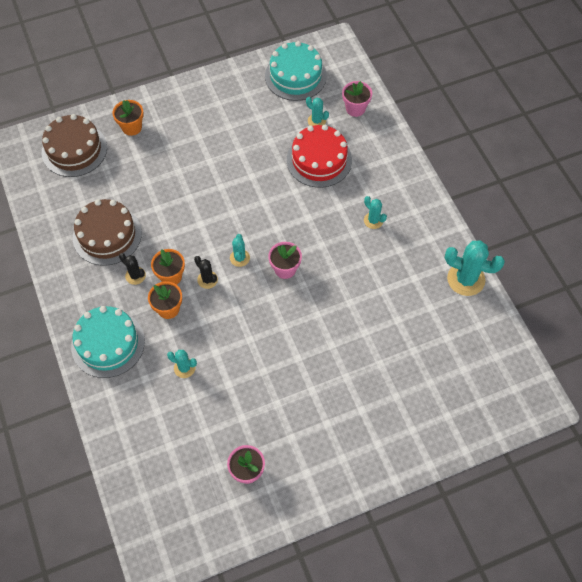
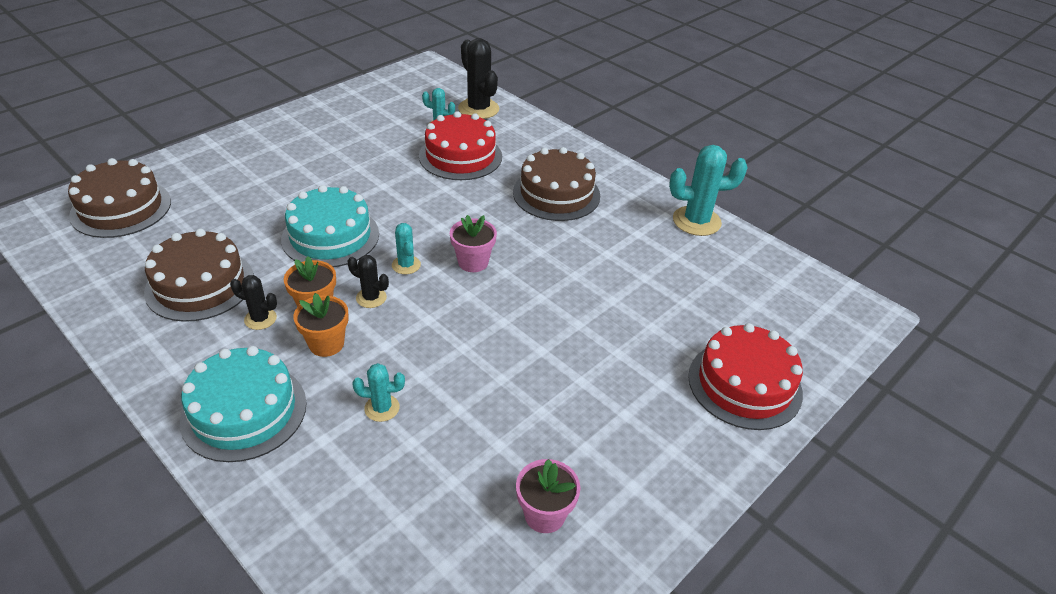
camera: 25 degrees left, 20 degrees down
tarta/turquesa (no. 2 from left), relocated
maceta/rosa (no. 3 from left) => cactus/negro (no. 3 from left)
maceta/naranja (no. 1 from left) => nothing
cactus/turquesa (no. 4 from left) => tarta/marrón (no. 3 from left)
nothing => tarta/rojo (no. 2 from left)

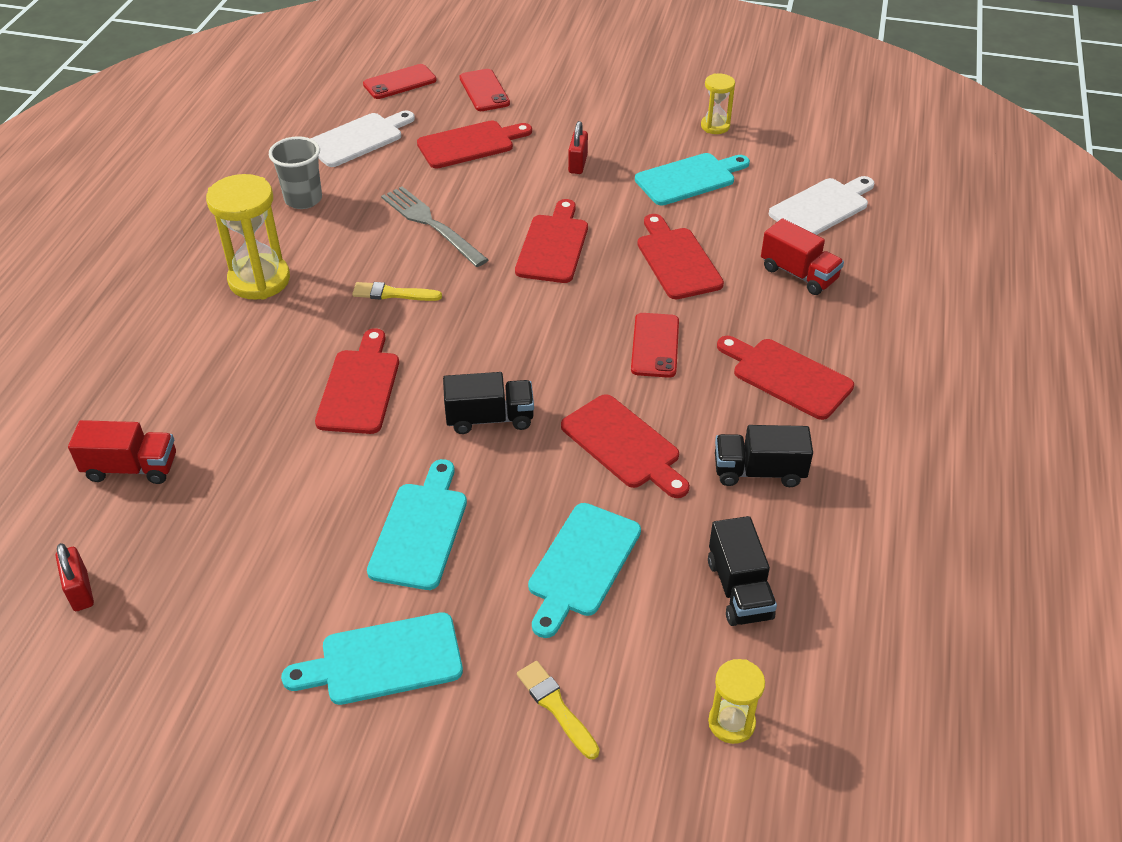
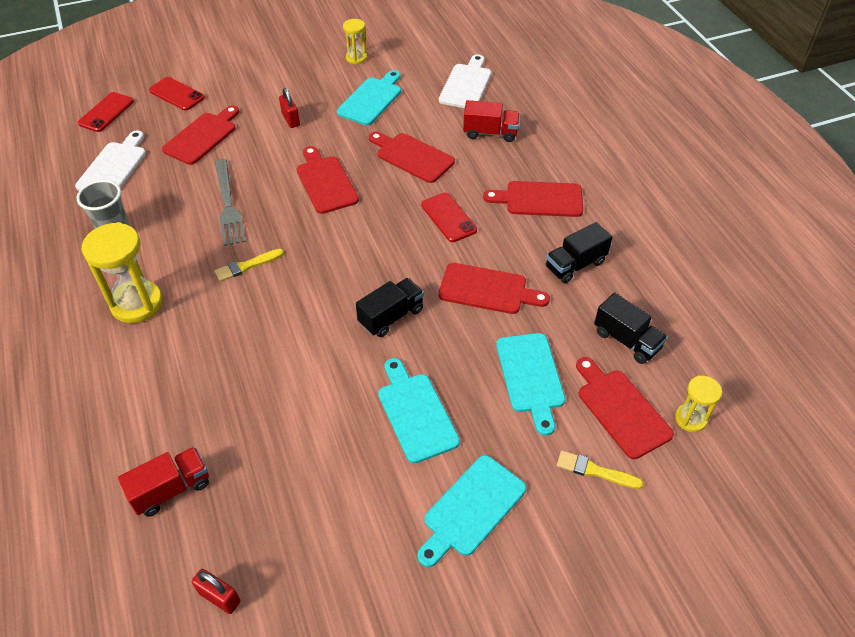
camera: 35 degrees left, 5 degrees up
tenedor/gris, 120 degrees counterclockwise
tabla de cortar/rojo (no. 1 from left in the first image) => tabla de cortar/rojo (no. 6 from left), relocated

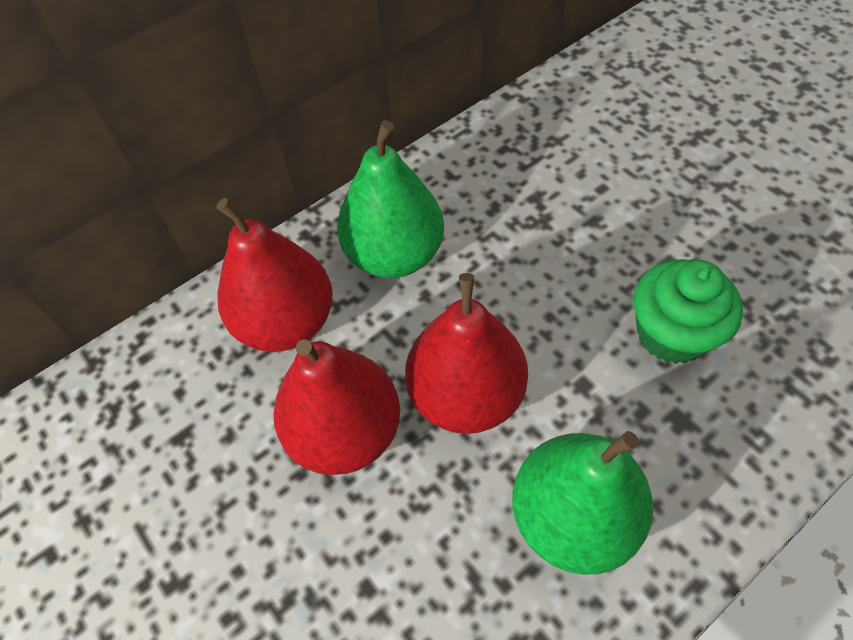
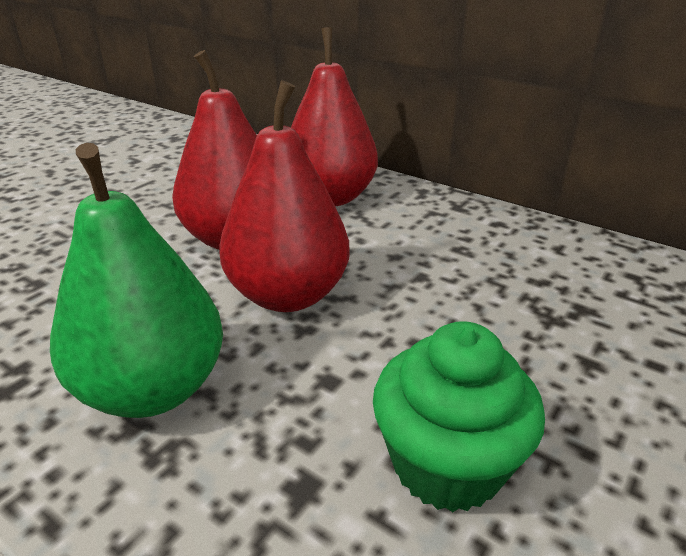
camera: 70 degrees right, 25 degrees down
pera/verde (no. 1 from left) => nothing

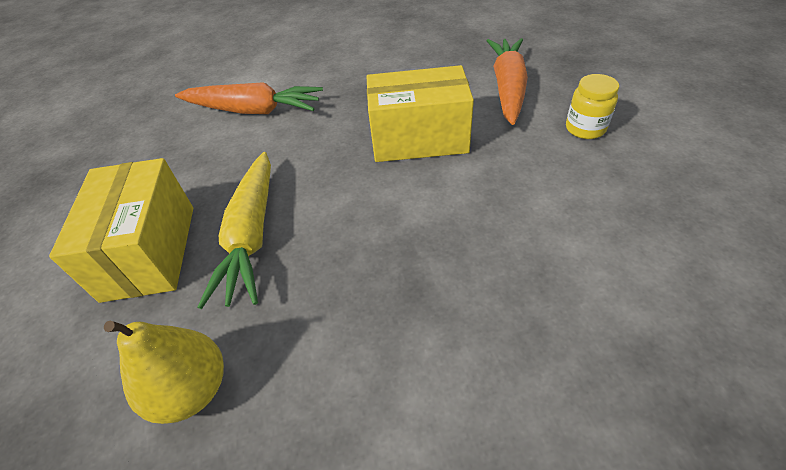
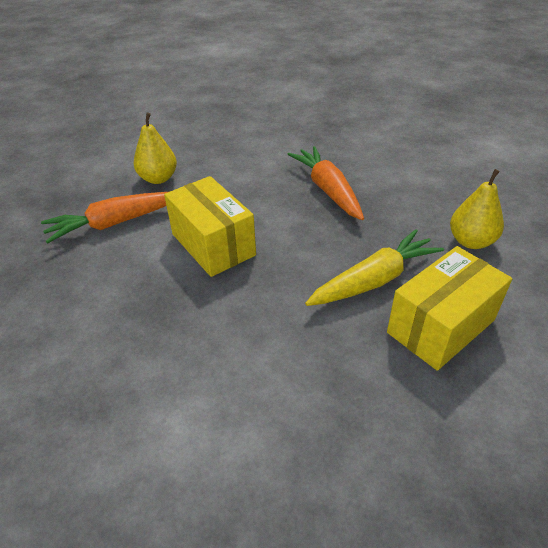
camera: 125 degrees left, 5 degrees down
tarro/amarillo => pera/amarillo (no. 1 from left)
zanahoria/naranja (no. 1 from left in the first image) => zanahoria/naranja (no. 2 from left), relocated

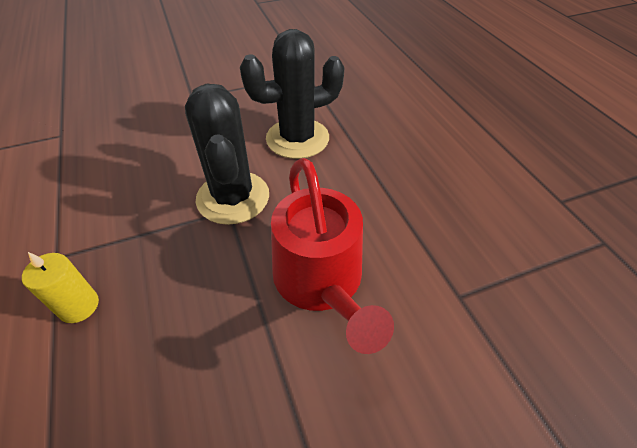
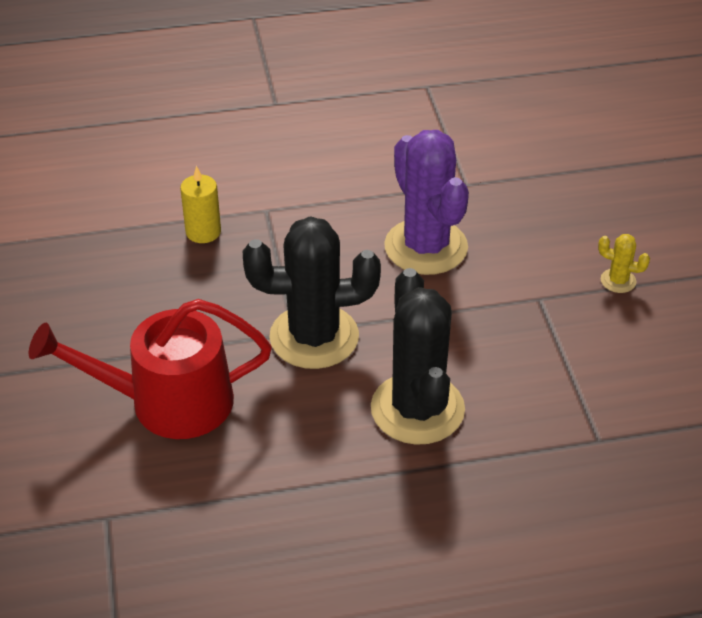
camera: 100 degrees right, 5 degrees down
nothing => cactus/morado
nothing => cactus/amarillo

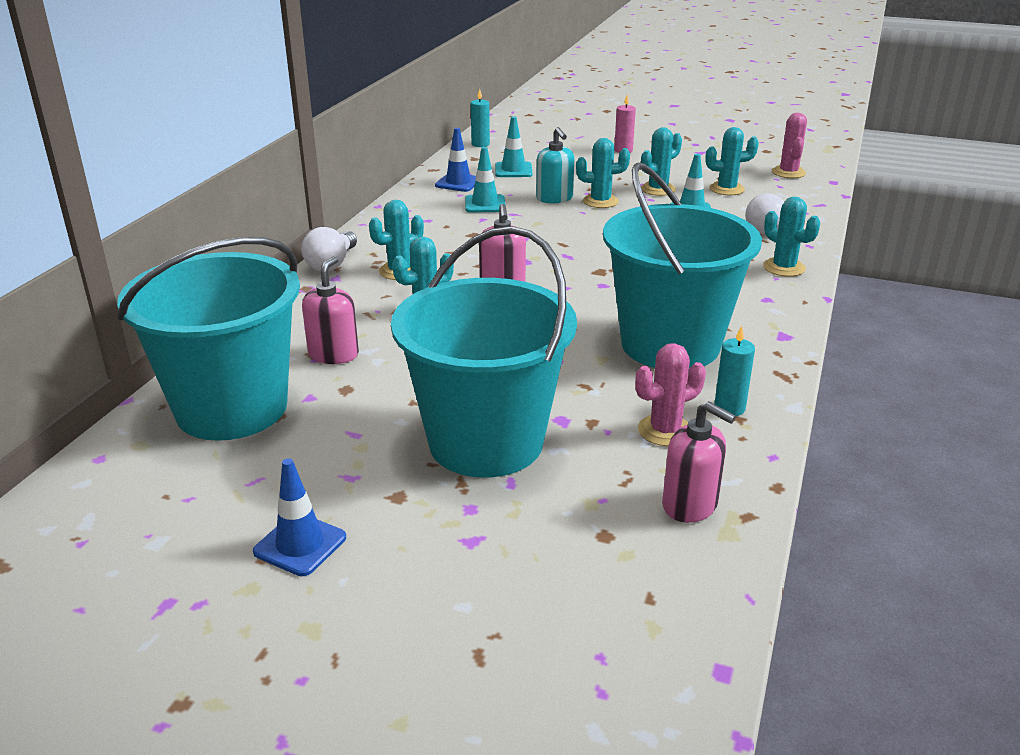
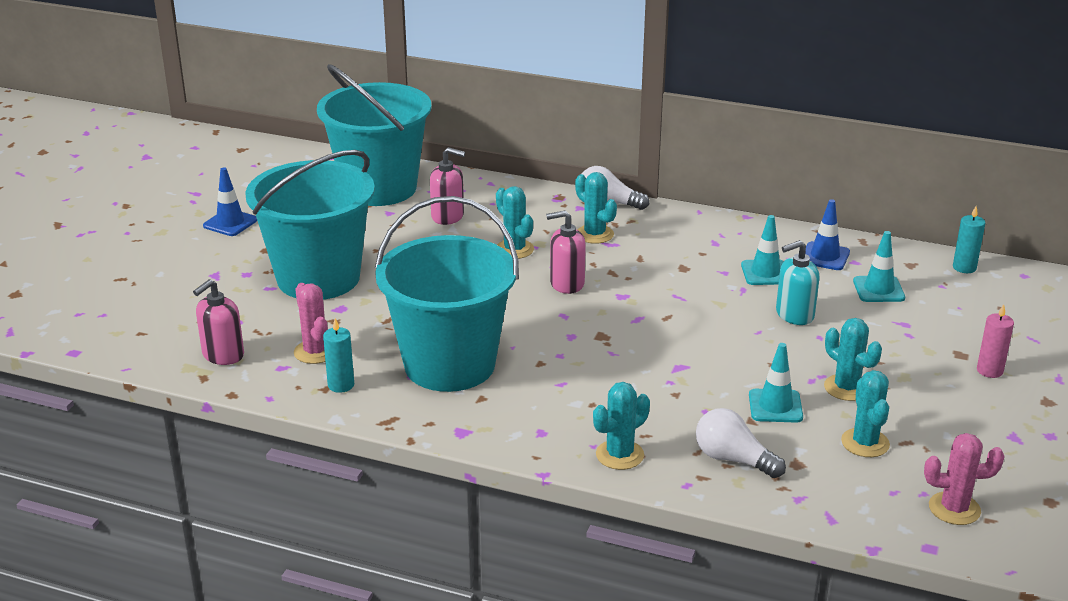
camera: 90 degrees right, 0 degrees up
cactus/turquesa (no. 3 from left) => nothing

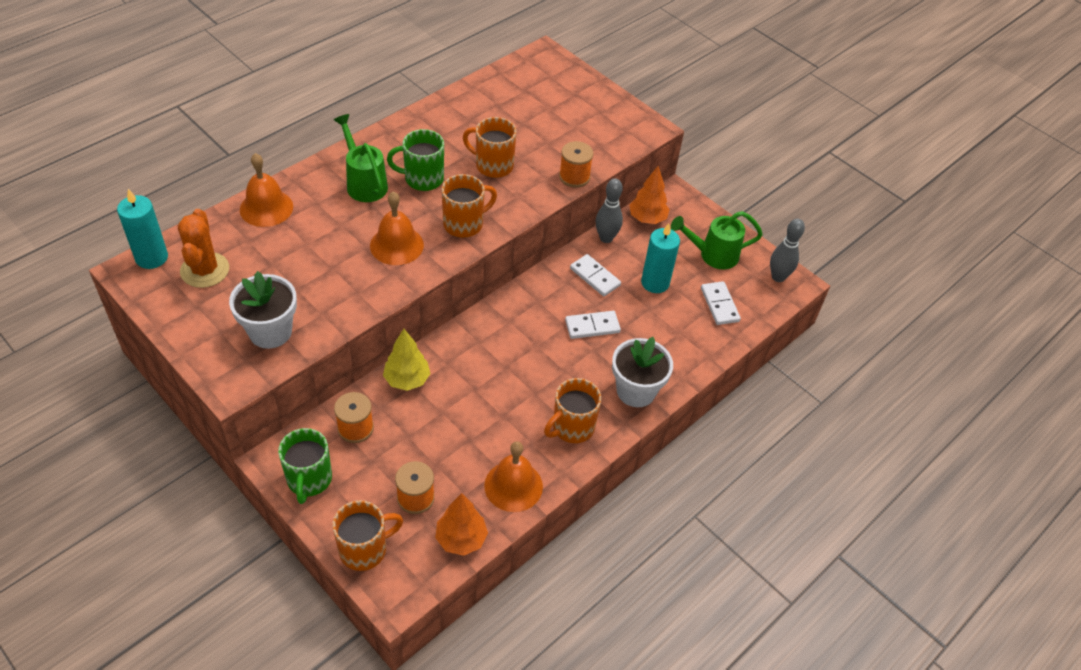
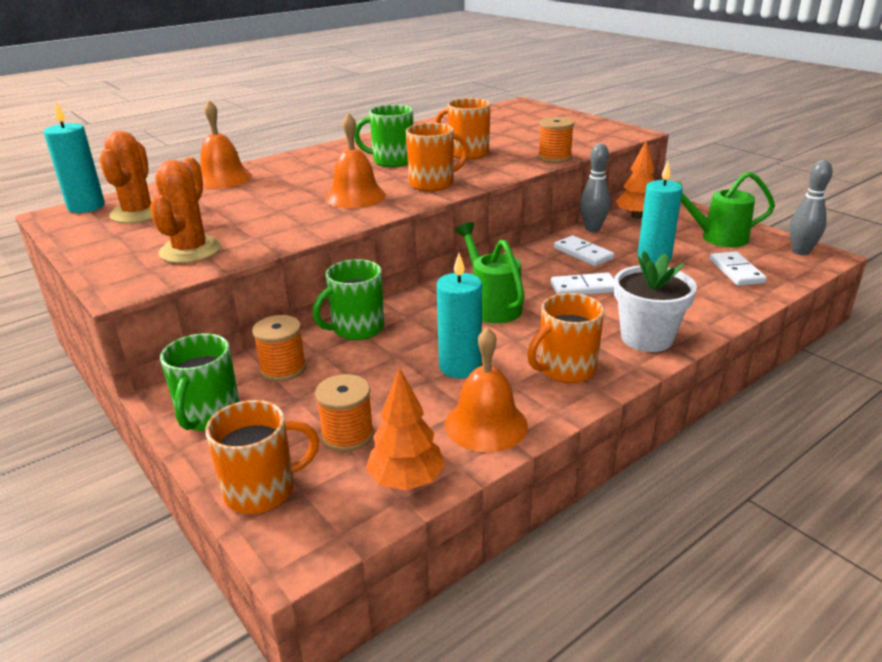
camera: 10 degrees right, 20 degrees down
regadera/verde (no. 1 from left), relocated
maceta/blanco (no. 1 from left) => cactus/naranja (no. 2 from left)
árbol/amarillo => taza/verde (no. 2 from left)
nothing => vela/turquesa (no. 2 from left)

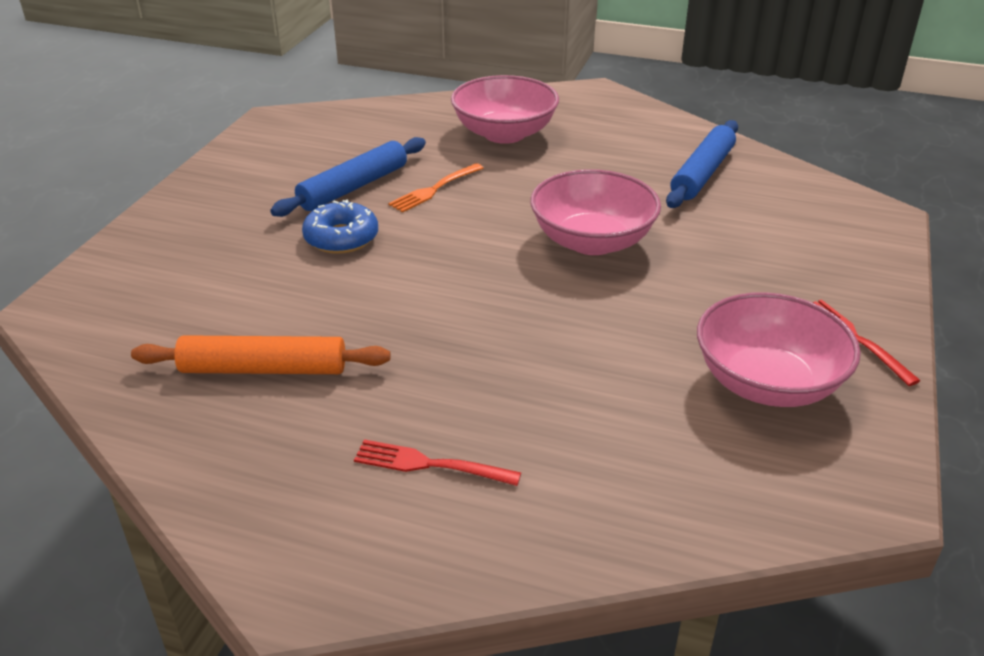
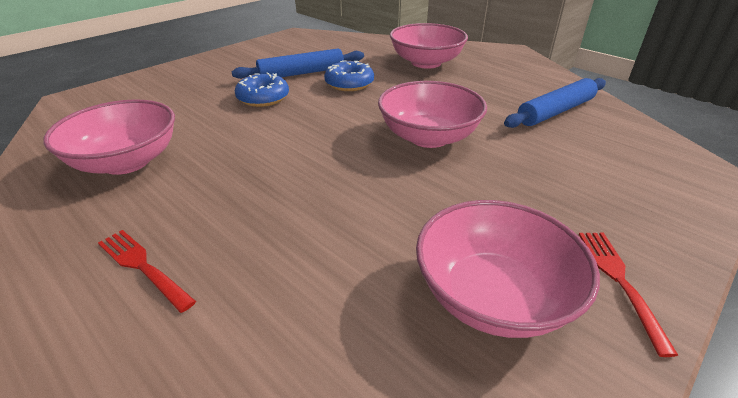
camera: 25 degrees right, 0 degrees up
tenedor/naranja => rosquilla/azul (no. 2 from left)
rodillo/naranja => cuenco/rosa (no. 1 from left)

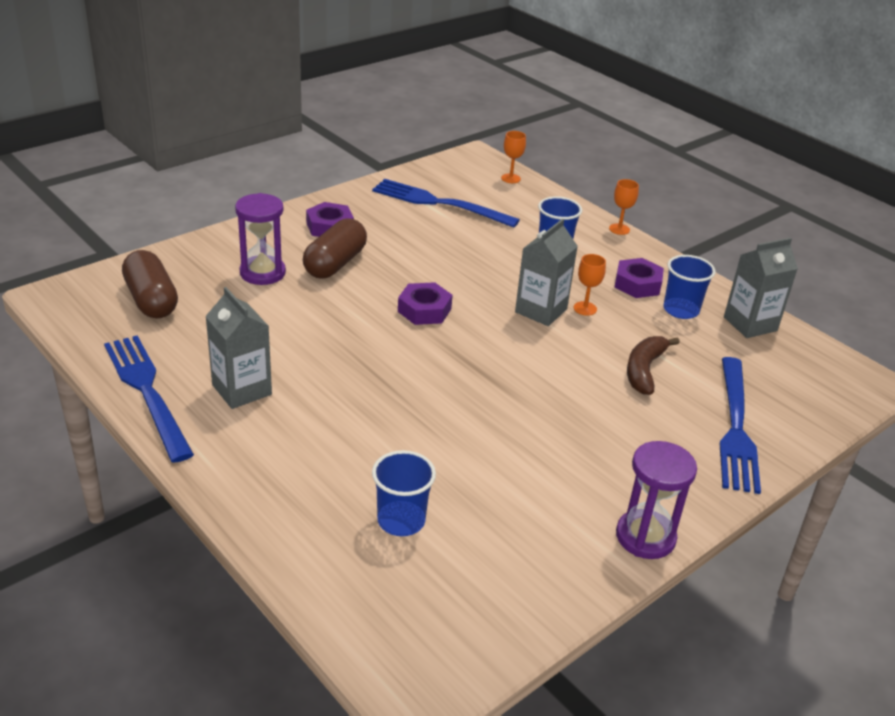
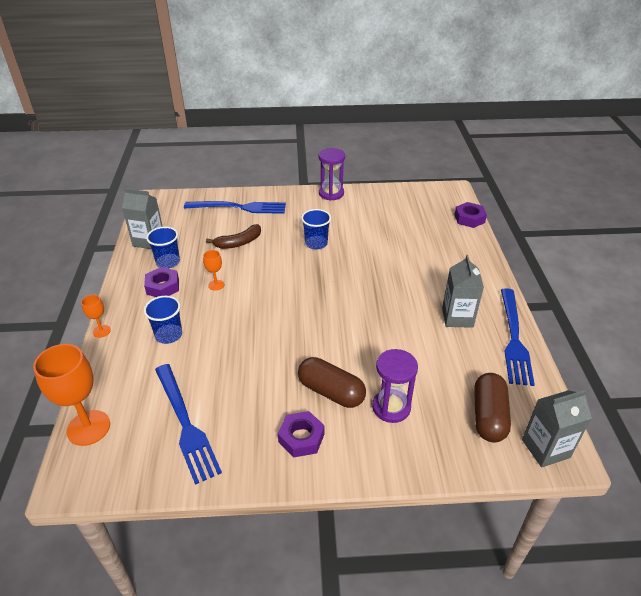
camera: 140 degrees left, 5 degrees up
copa/naranja (no. 1 from left), x2.05
cápsula/marrón (no. 2 from left in the first image) => cápsula/marrón (no. 1 from left), 60 degrees clockwise
cartón de leche/gris (no. 2 from left in the first image) => cartón de leche/gris (no. 3 from left), relocated
tuerca/morado (no. 2 from left in the first image) => tuerca/morado (no. 3 from left), relocated
tenedor/azul (no. 3 from left in the first image) => tenedor/azul (no. 2 from left), 45 degrees clockwise
vaso/azul (no. 1 from left in the first image) => vaso/azul (no. 3 from left), relocated

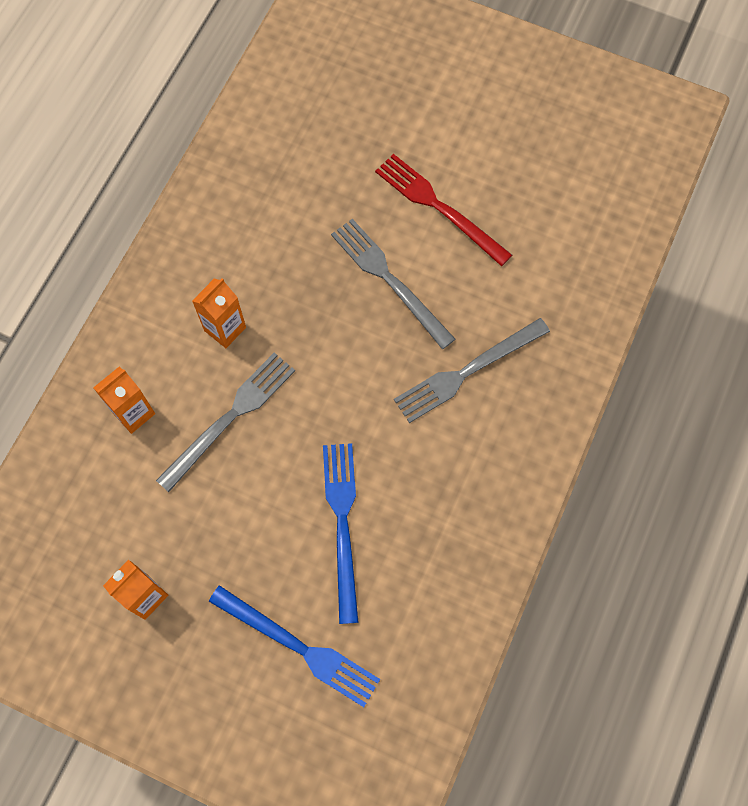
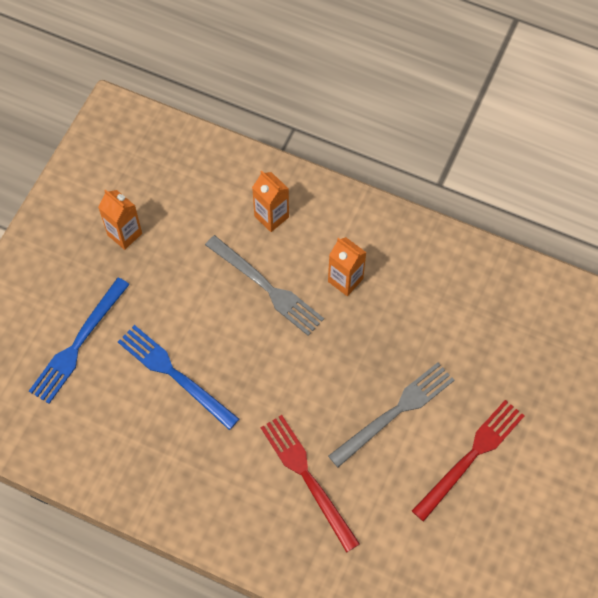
camera: 90 degrees right, 5 degrees down
tenedor/gris (no. 3 from left) => tenedor/rojo (no. 1 from left)
tenedor/azul (no. 2 from left), 135 degrees counterclockwise

